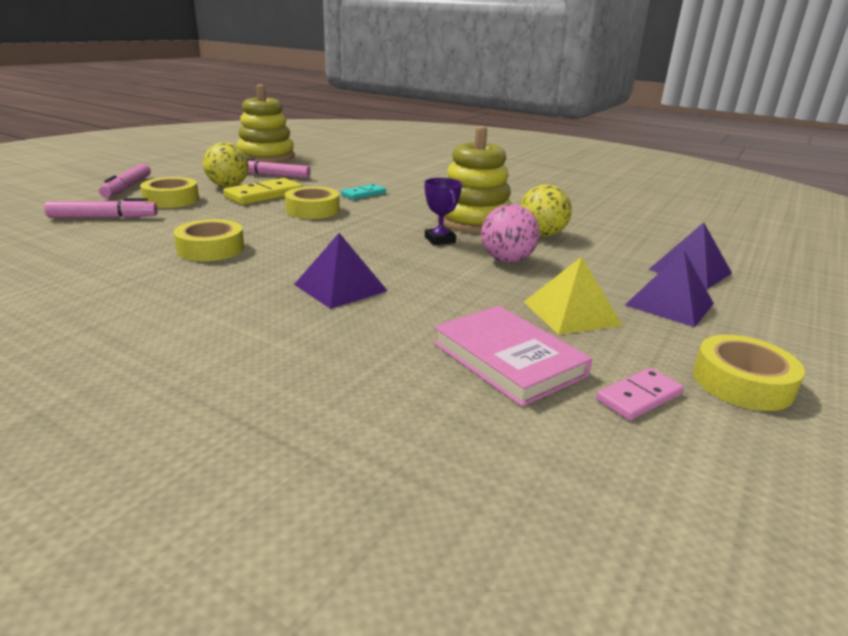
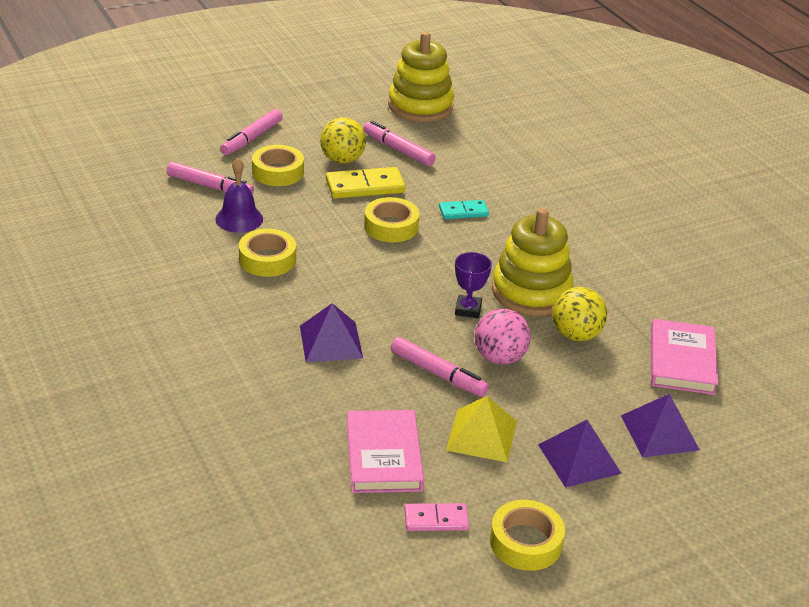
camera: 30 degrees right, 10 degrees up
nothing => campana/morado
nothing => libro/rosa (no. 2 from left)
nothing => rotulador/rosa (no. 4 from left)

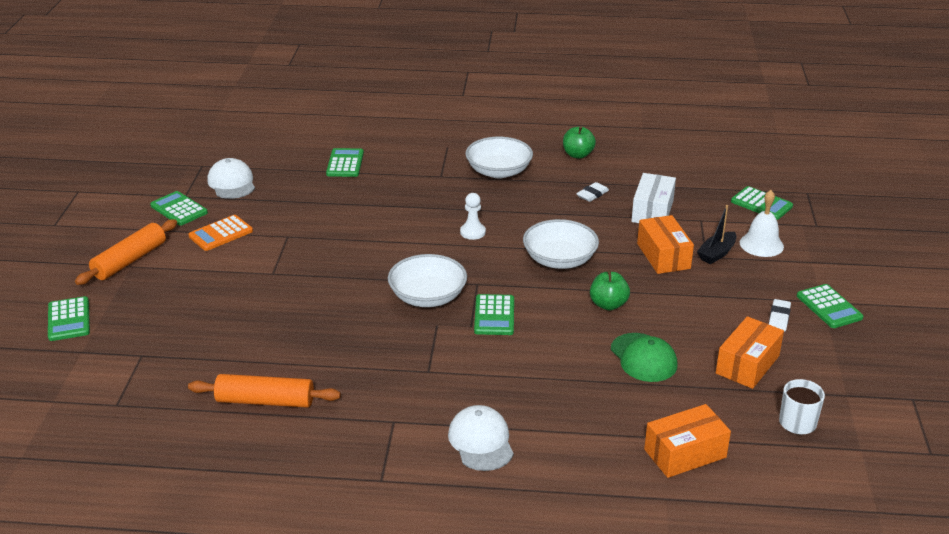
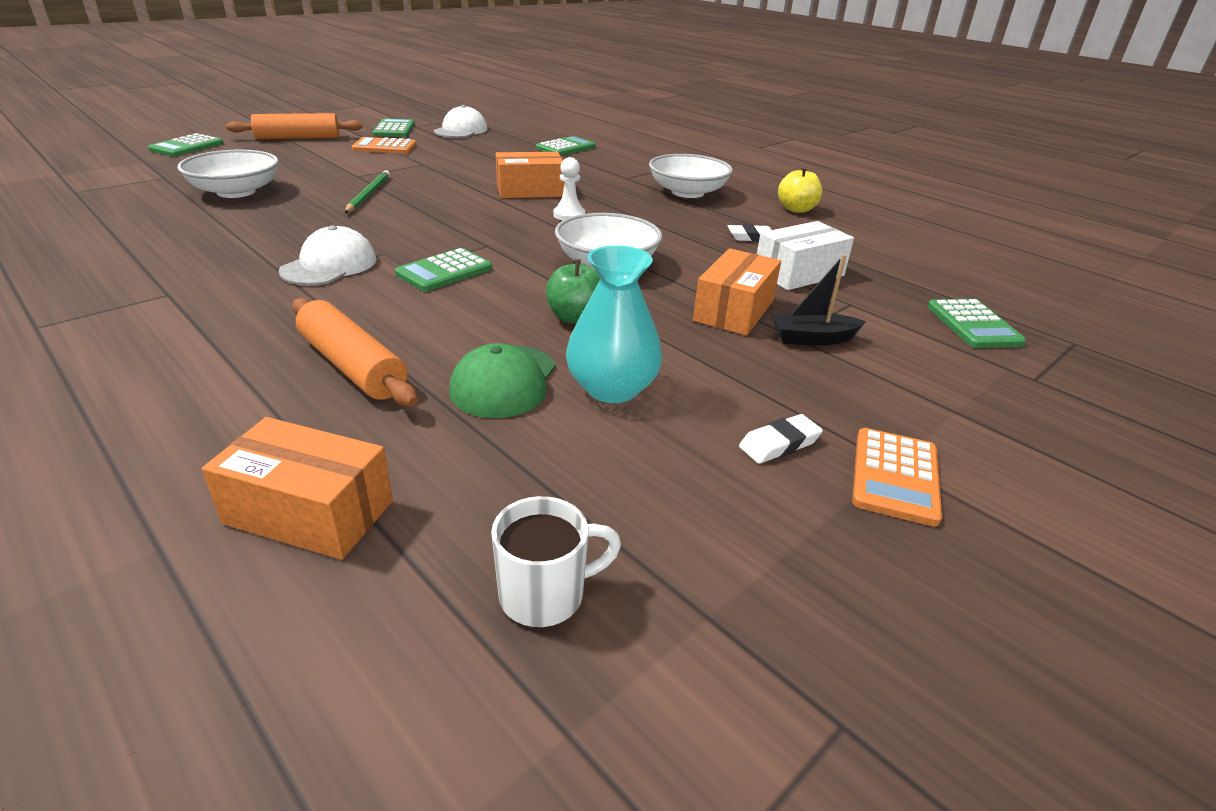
camera: 40 degrees right, 0 degrees up
manzana/verde (no. 1 from left) => manzana/amarillo
campana/blanco => nothing
cuenco/blanco (no. 1 from left), relocated
calculadora/verde (no. 6 from left) => calculadora/naranja (no. 2 from left)
caja/naranja (no. 3 from left in the first image) => caja/naranja (no. 2 from left), relocated
rodillo/naranja (no. 2 from left), relocated
gorra/blanco (no. 2 from left in the first image) => gorra/blanco (no. 1 from left), relocated
nothing => lápiz/verde
nothing => florero/turquesa

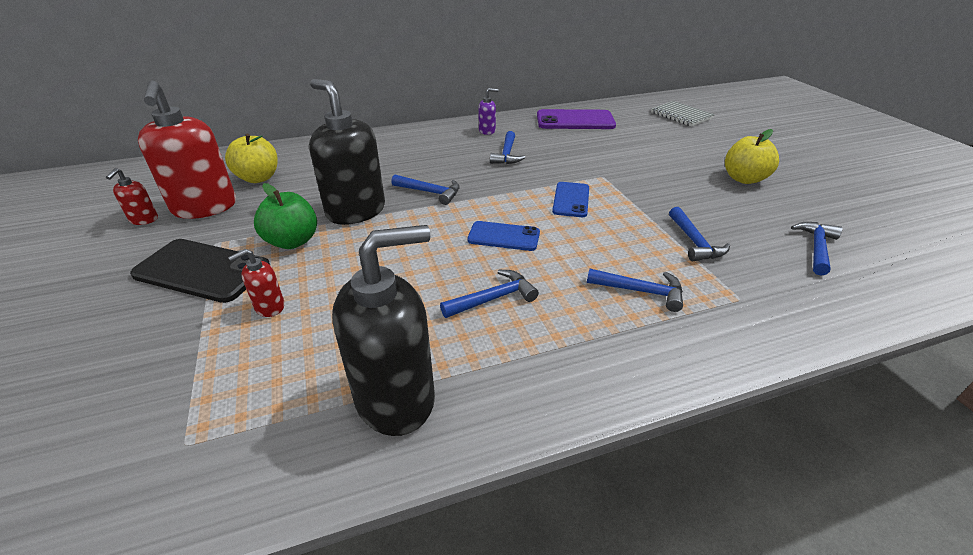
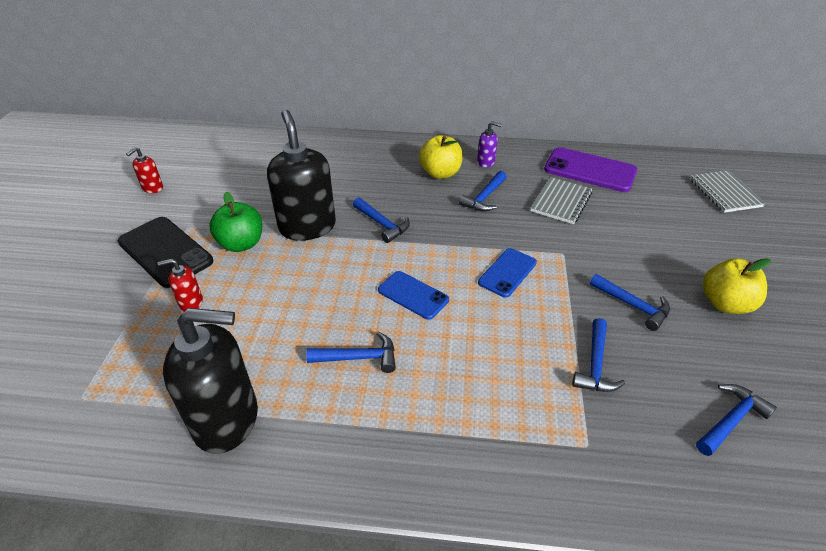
camera: 25 degrees right, 5 degrees up
dispensador de jabón/rojo (no. 2 from left) => nothing
manzana/amarillo (no. 1 from left), relocated
martillo/azul (no. 4 from left in the first image) => martillo/azul (no. 5 from left), relocated
nothing => cuaderno/gris (no. 1 from left)

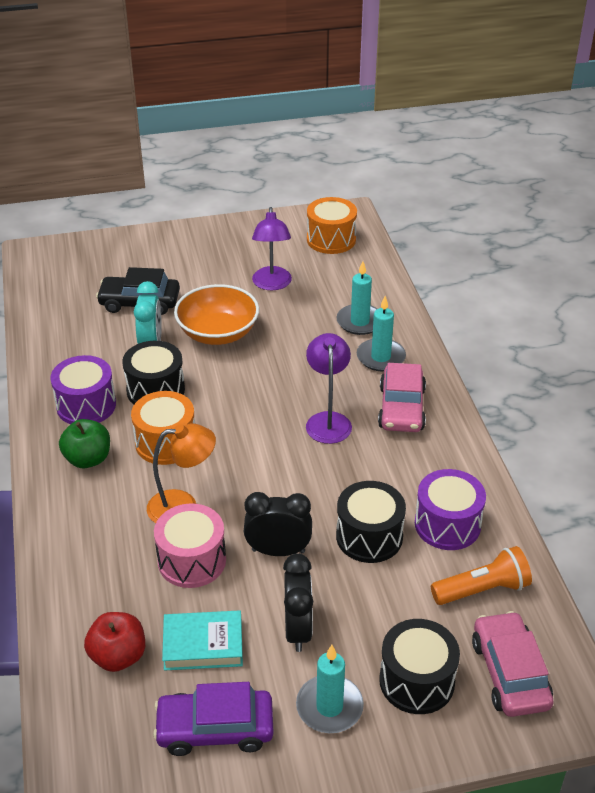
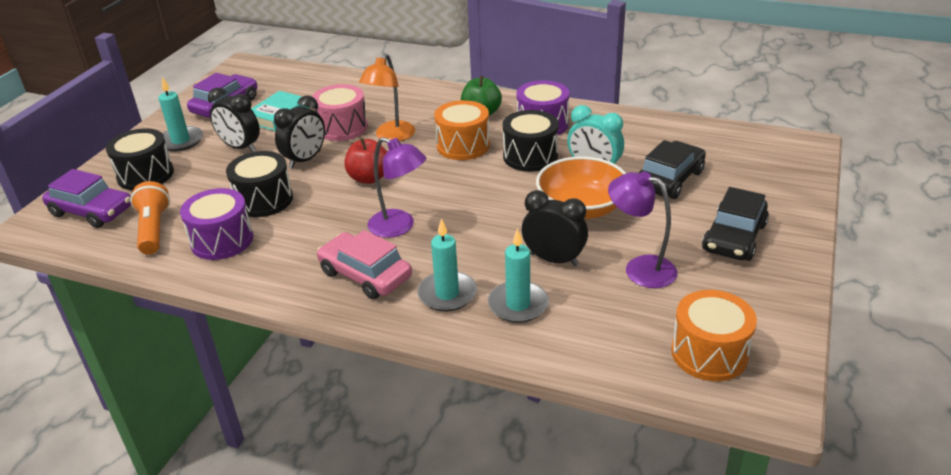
camera: 125 degrees right, 5 degrees down
lámpara de mano/naranja, 150 degrees clockwise
coche/rosa (no. 2 from left) => coche/morado (no. 1 from left)
manzana/rojo, relocated
nothing => coche/negro (no. 2 from left)
nothing => despertador/negro (no. 3 from left)

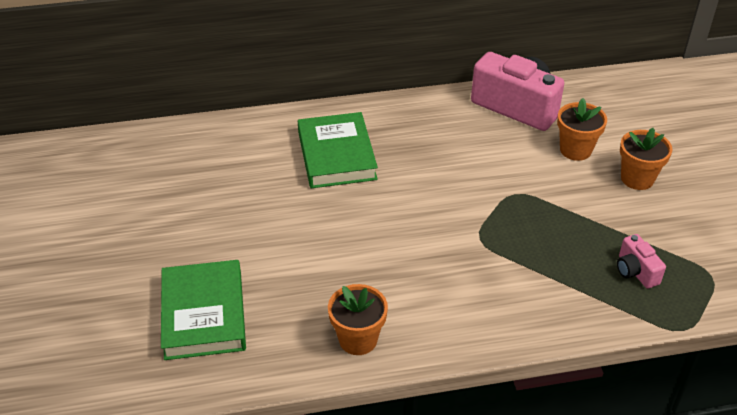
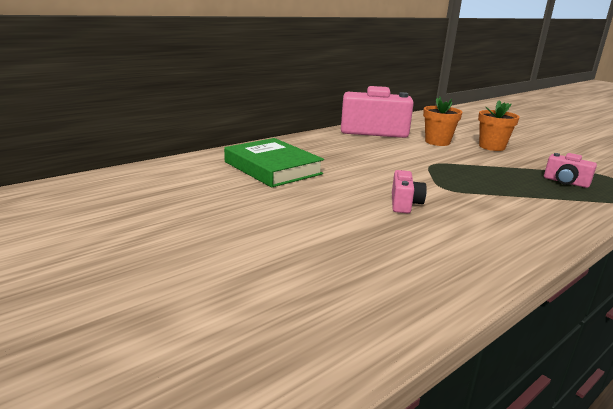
camera: 30 degrees left, 20 degrees down
libro/verde (no. 1 from left) => nothing
maceta/naranja (no. 1 from left) => nothing
nothing => cámara/rosa (no. 2 from left)

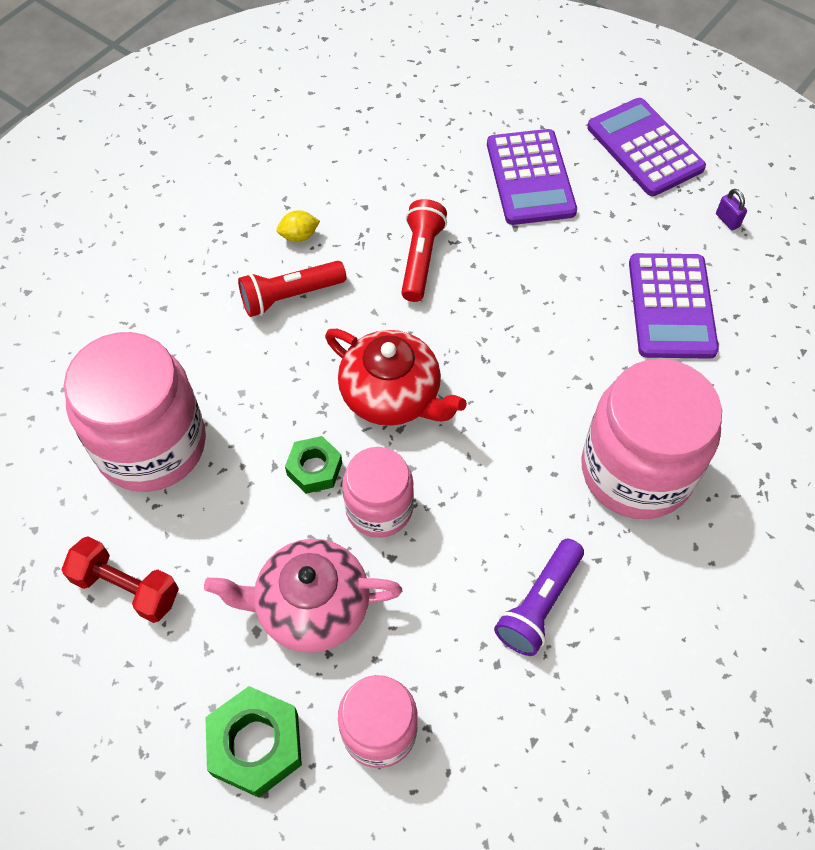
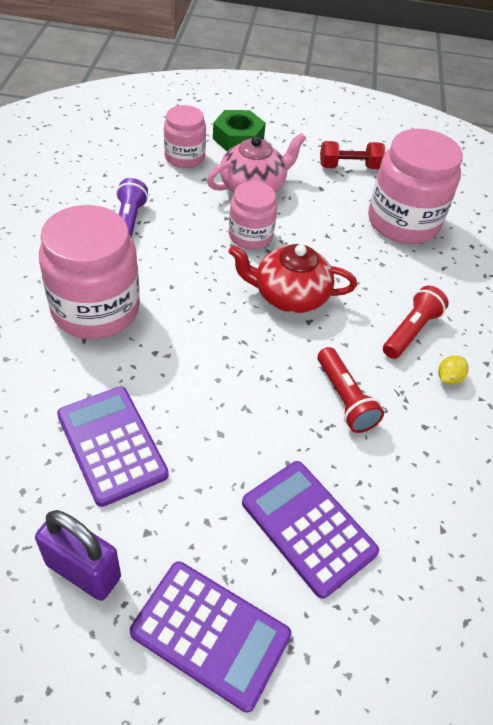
camera: 145 degrees right, 10 degrees down
candado/morado, x2.35
tuerca/verde (no. 2 from left) => nothing

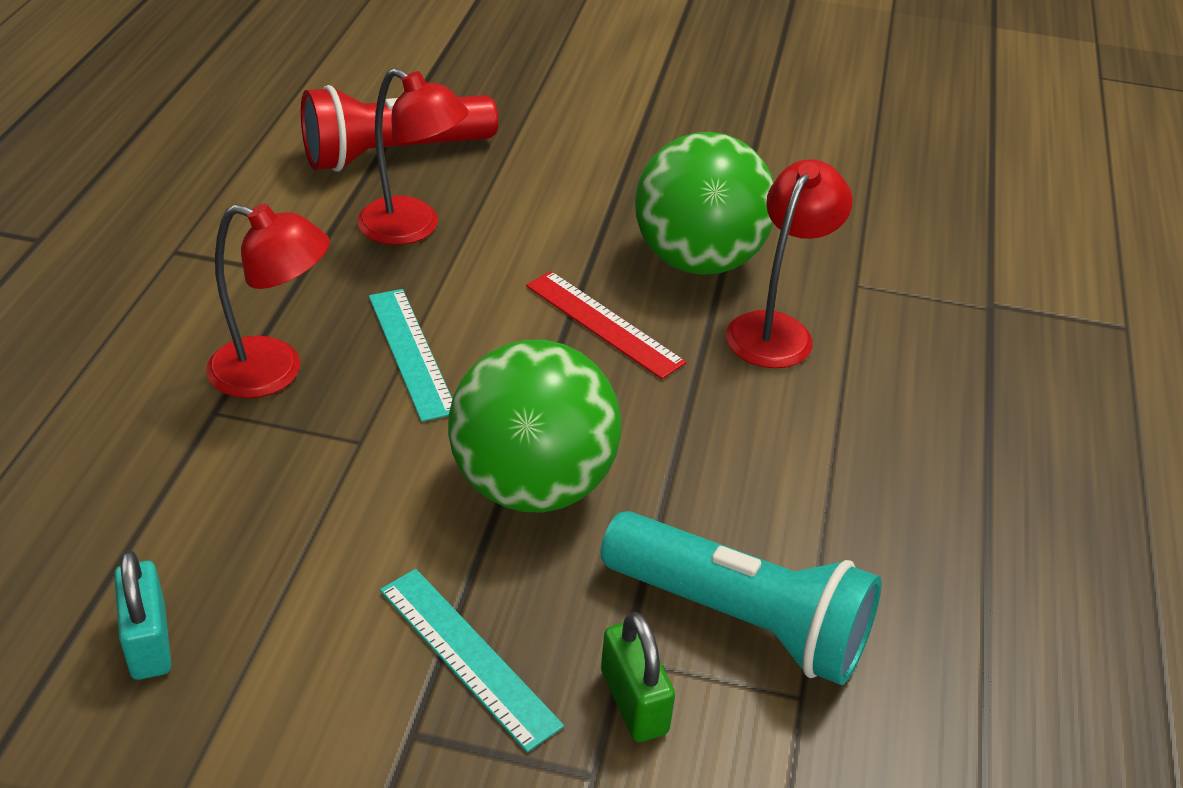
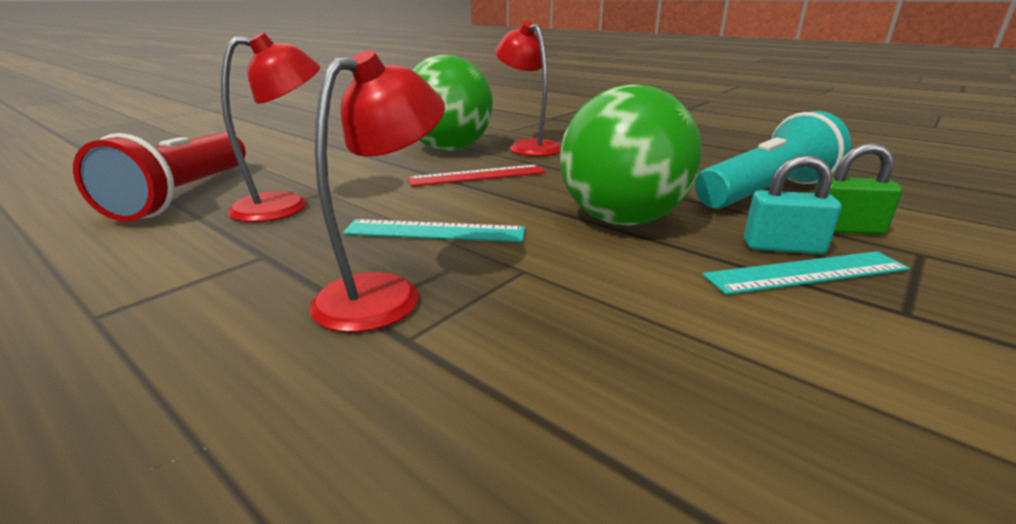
camera: 60 degrees left, 15 degrees down
candado/turquesa, relocated

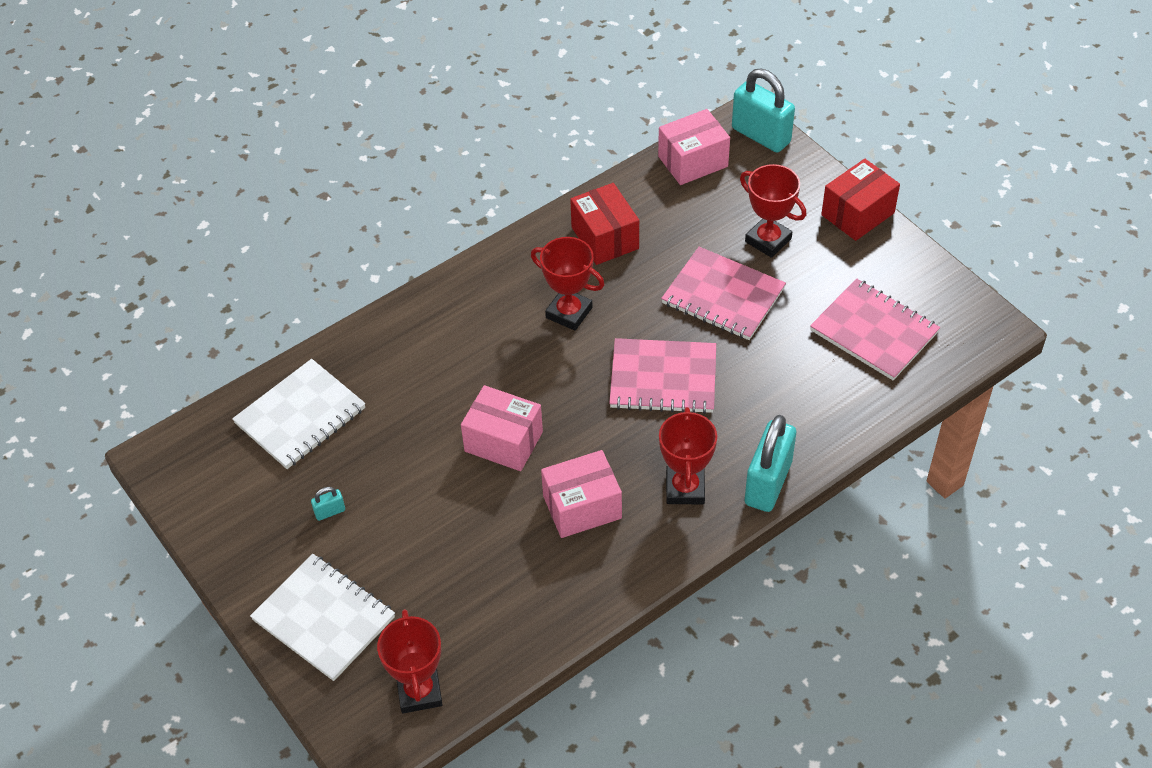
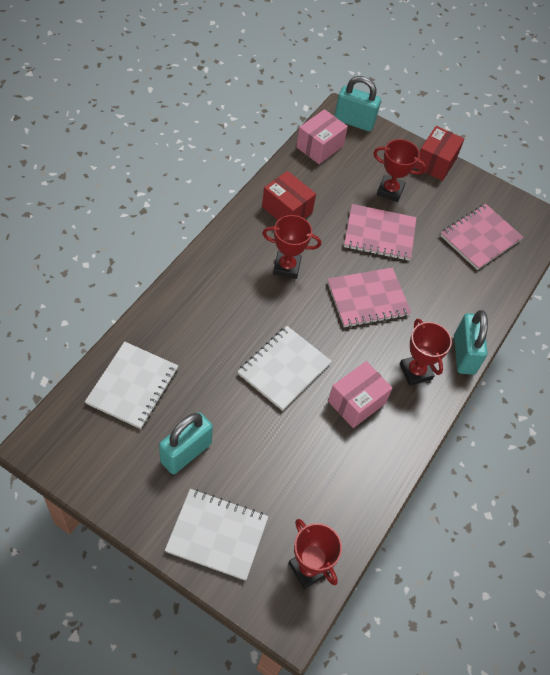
camera: 30 degrees left, 5 degrees up
cuaderno/rosa (no. 3 from left), 60 degrees counterclockwise
caja/rosa (no. 1 from left) => cuaderno/blanco (no. 3 from left)
candado/turquesa (no. 1 from left), x2.37

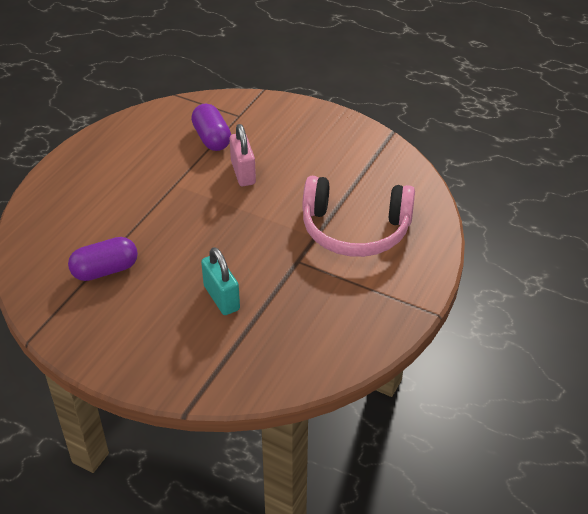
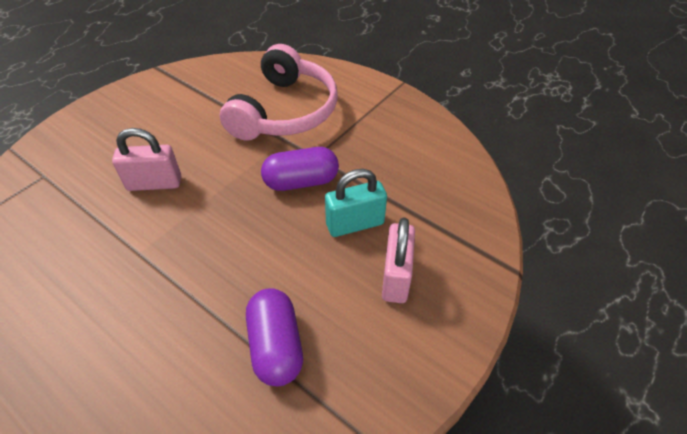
camera: 80 degrees left, 5 degrees up
cápsula/morado (no. 2 from left), relocated
nothing => candado/rosa (no. 2 from left)

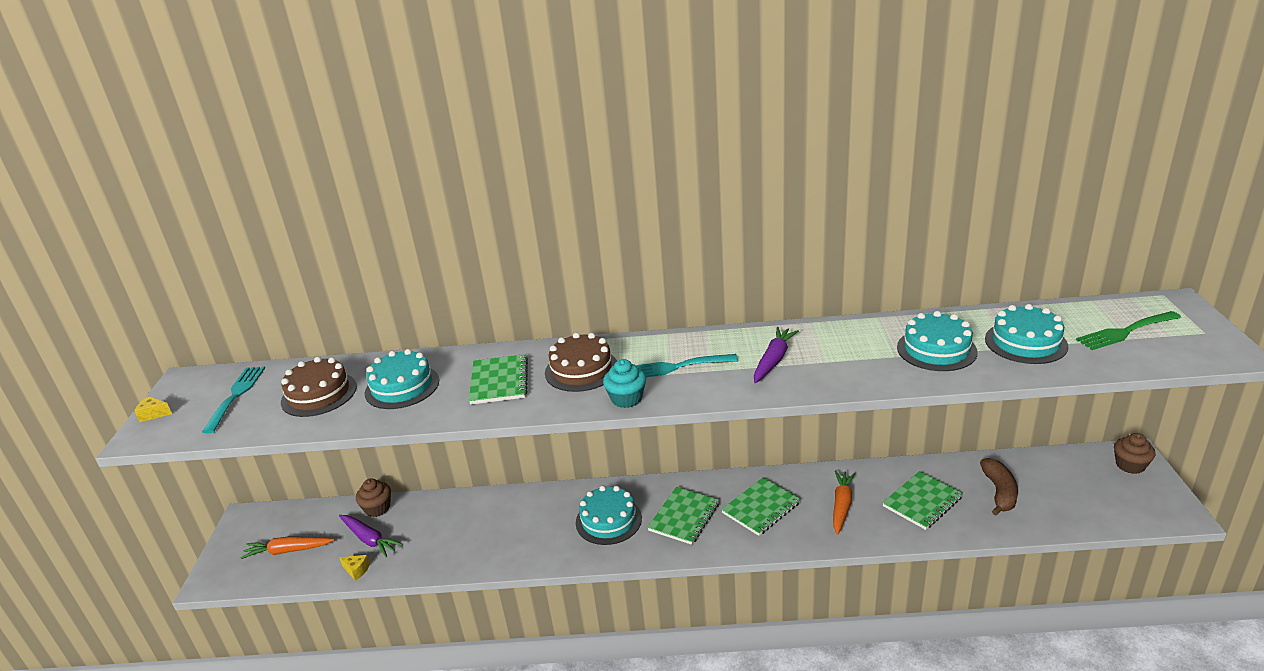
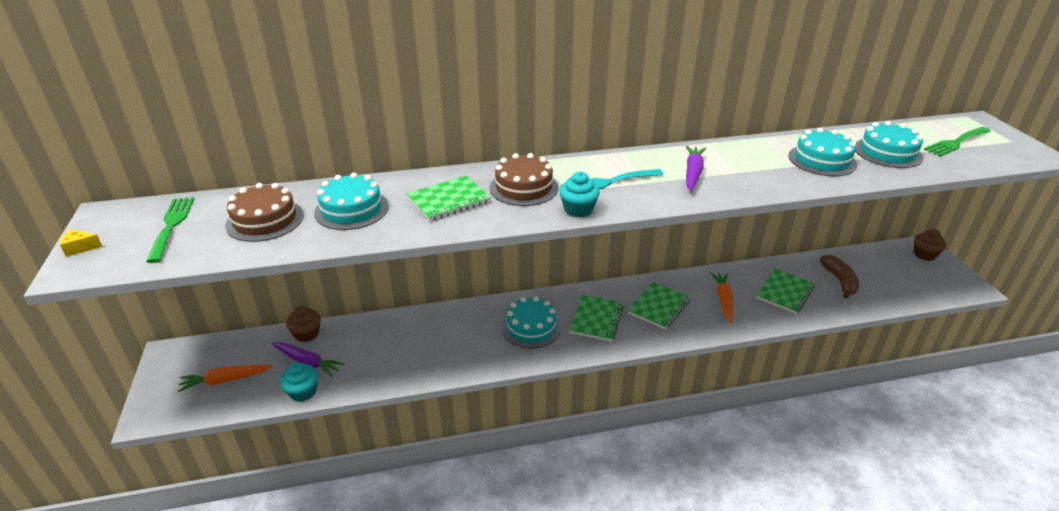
camera: 15 degrees left, 5 degrees up
cuaderno/verde (no. 1 from left), 75 degrees clockwise
tenedor/turquesa (no. 1 from left) => tenedor/verde (no. 1 from left)
queso/amarillo (no. 2 from left) => magdalena/turquesa (no. 1 from left)

